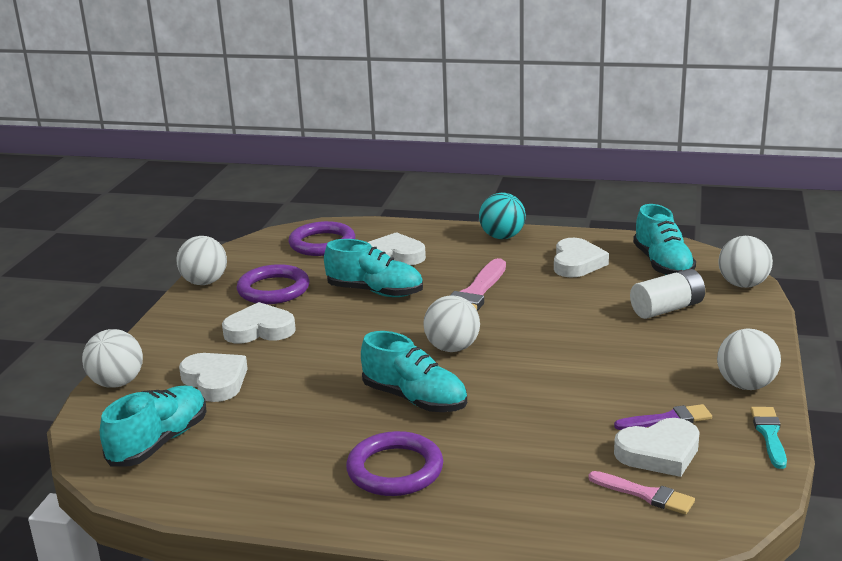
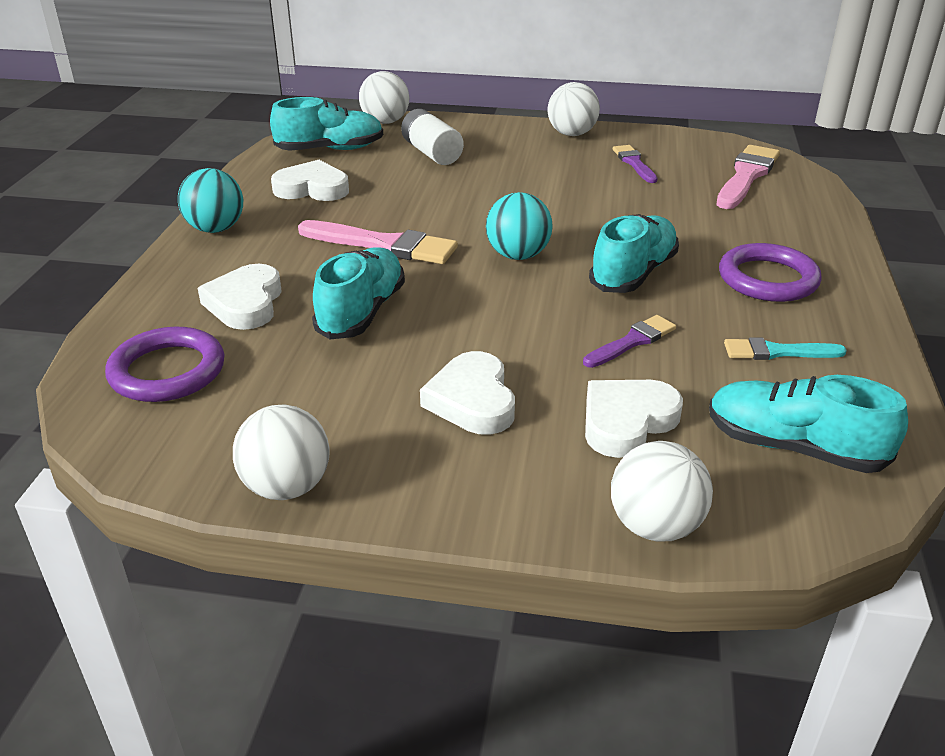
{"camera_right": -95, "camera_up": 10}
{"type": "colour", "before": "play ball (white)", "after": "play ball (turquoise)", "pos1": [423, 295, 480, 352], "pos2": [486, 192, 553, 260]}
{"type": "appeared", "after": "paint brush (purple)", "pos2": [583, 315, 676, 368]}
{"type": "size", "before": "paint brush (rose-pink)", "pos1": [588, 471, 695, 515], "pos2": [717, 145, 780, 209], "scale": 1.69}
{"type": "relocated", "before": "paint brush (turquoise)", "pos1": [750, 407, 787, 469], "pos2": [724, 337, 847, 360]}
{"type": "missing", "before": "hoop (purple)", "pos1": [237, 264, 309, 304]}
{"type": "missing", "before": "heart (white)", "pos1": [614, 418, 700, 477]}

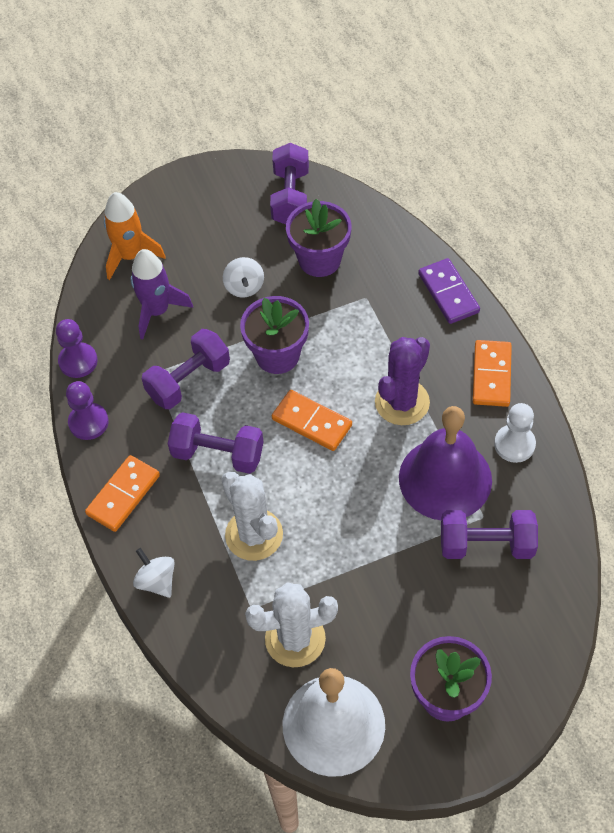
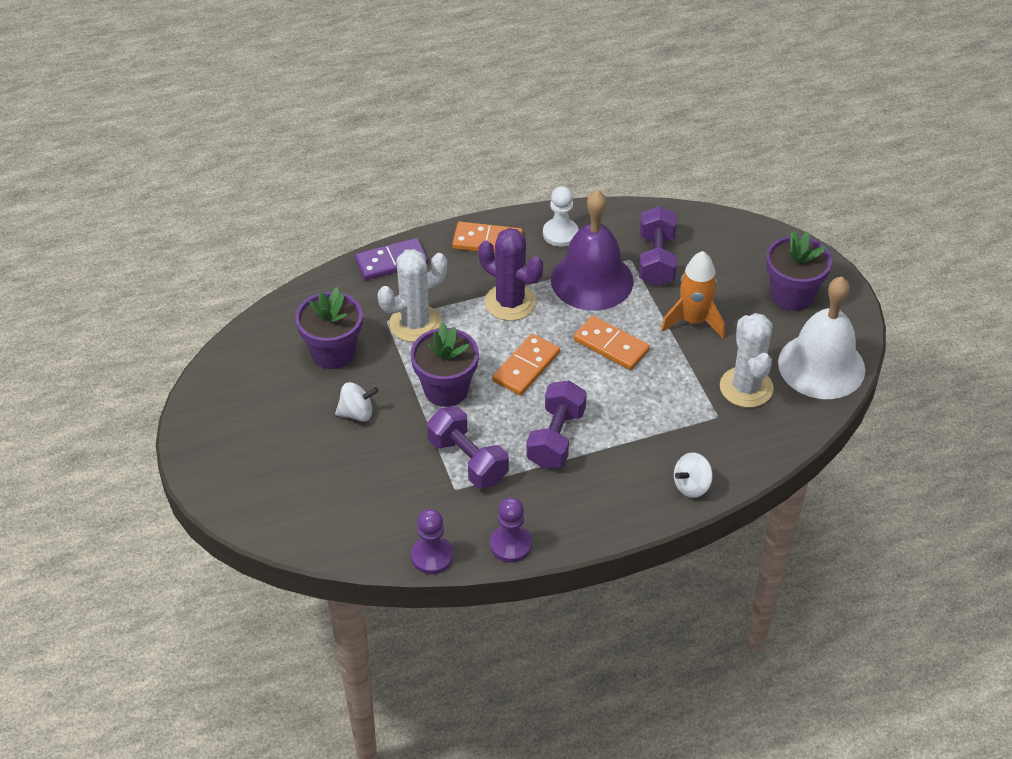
{"camera_right": -90, "camera_up": -10}
{"type": "relocated", "before": "prickly plant (white)", "pos1": [221, 472, 283, 561], "pos2": [378, 249, 447, 342]}
{"type": "relocated", "before": "domino tile (orange)", "pos1": [85, 455, 160, 532], "pos2": [573, 316, 650, 370]}
{"type": "relocated", "before": "rocket (orange)", "pos1": [104, 192, 166, 280], "pos2": [661, 251, 725, 338]}
{"type": "missing", "before": "rocket (purple)", "pos1": [131, 249, 193, 340]}
{"type": "missing", "before": "hand weight (purple)", "pos1": [270, 143, 309, 224]}

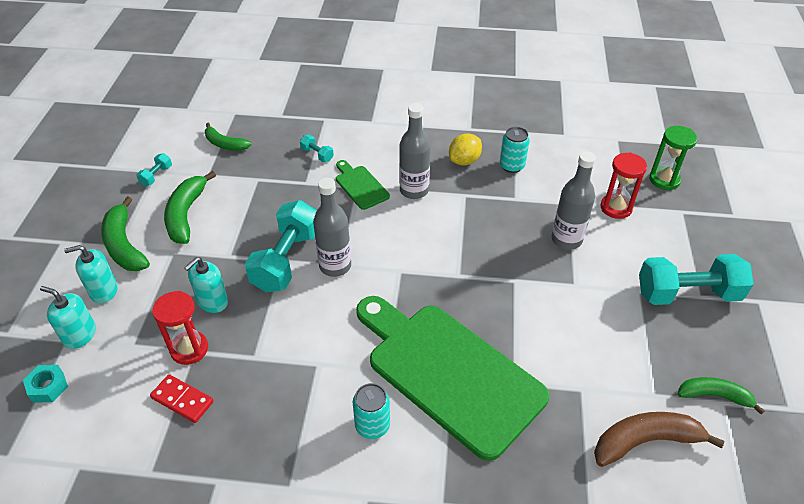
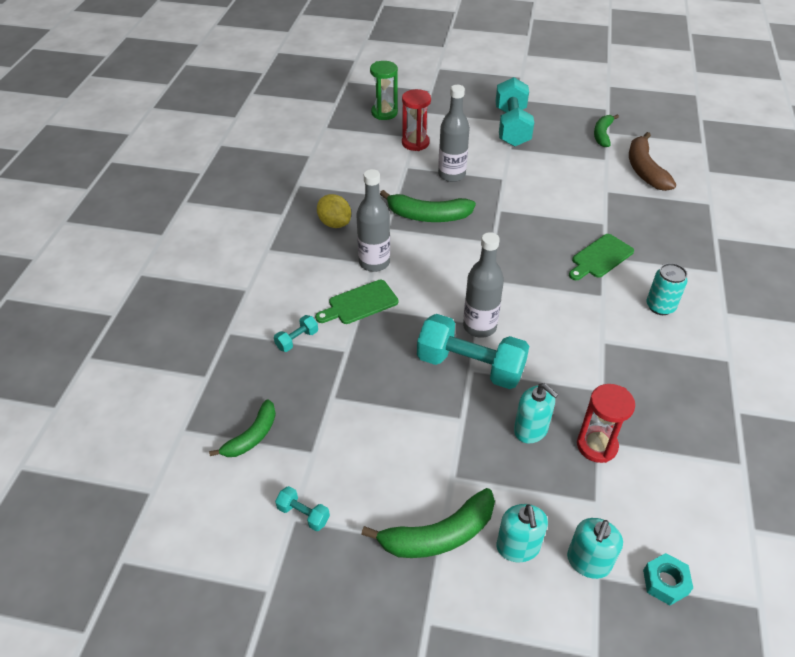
{"camera_right": -85, "camera_up": 0}
{"type": "relocated", "before": "banana (green)", "pos1": [164, 171, 216, 244], "pos2": [380, 190, 476, 222]}
{"type": "size", "before": "bread board (green)", "pos1": [356, 296, 549, 461], "pos2": [569, 234, 634, 280], "scale": 0.43}
{"type": "missing", "before": "domino tile (red)", "pos1": [150, 374, 214, 423]}
{"type": "missing", "before": "soda can (turquoise)", "pos1": [500, 127, 530, 173]}

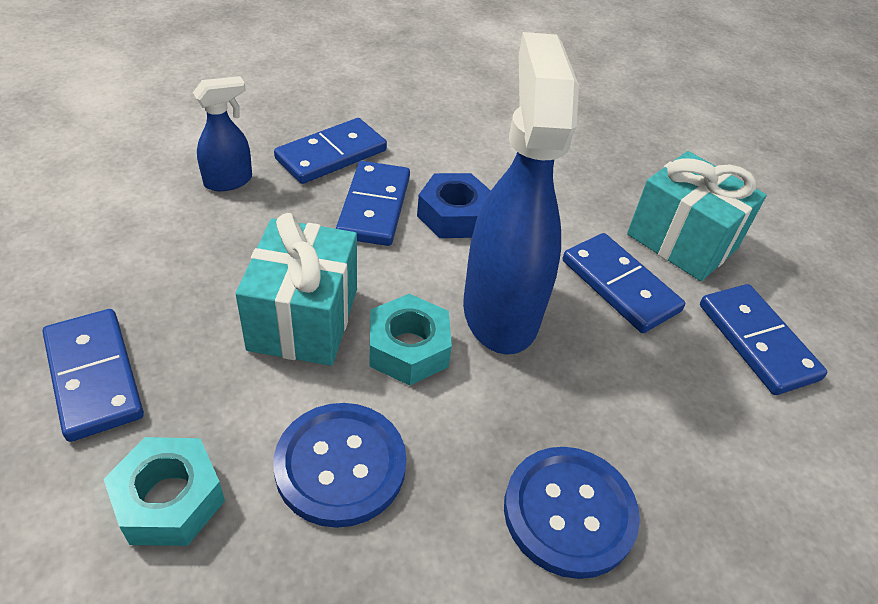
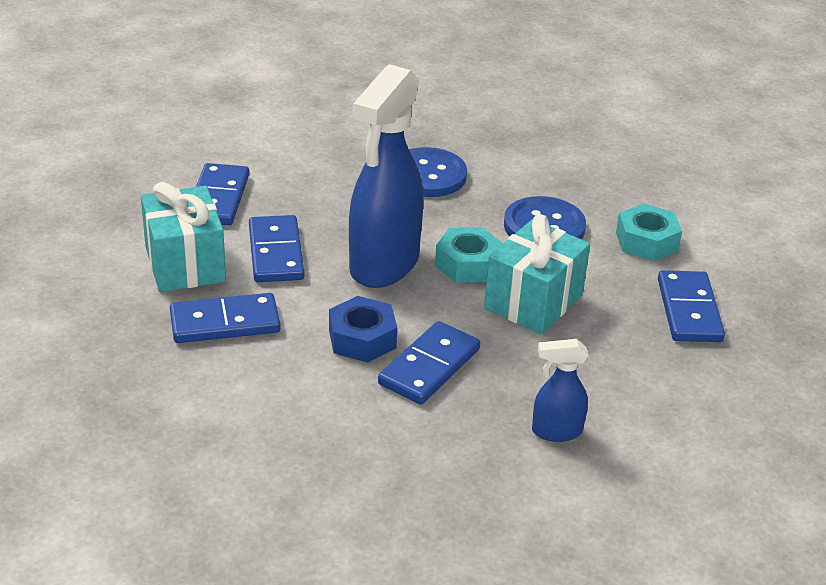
{"camera_right": -150, "camera_up": -10}
{"type": "relocated", "before": "domino tile (cobalt)", "pos1": [274, 118, 387, 184], "pos2": [170, 293, 281, 343]}

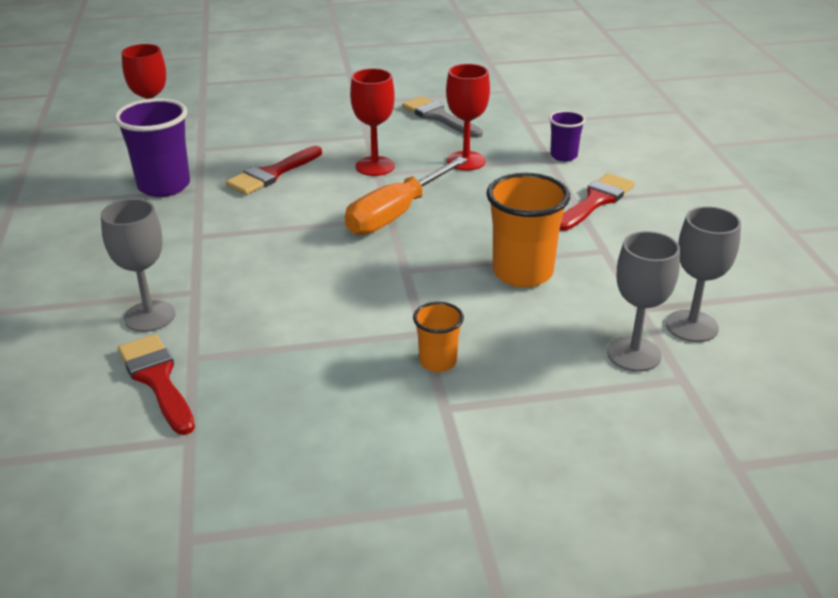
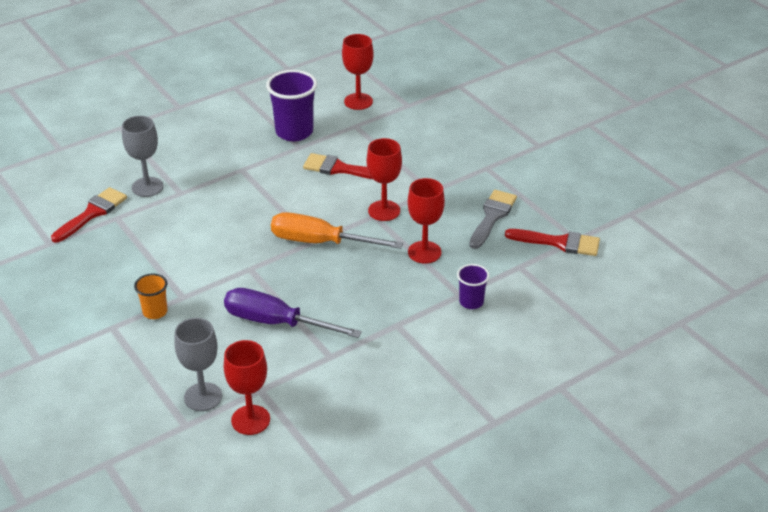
{"camera_right": 65, "camera_up": 5}
{"type": "exchanged", "before": "beaker (orange)", "after": "hand screwdriver (purple)", "pos1": [486, 173, 570, 288], "pos2": [224, 288, 362, 338]}
{"type": "colour", "before": "goblet (gray)", "after": "goblet (red)", "pos1": [666, 206, 741, 342], "pos2": [224, 340, 270, 435]}
{"type": "relocated", "before": "paint brush (red)", "pos1": [560, 173, 635, 231], "pos2": [505, 229, 600, 256]}

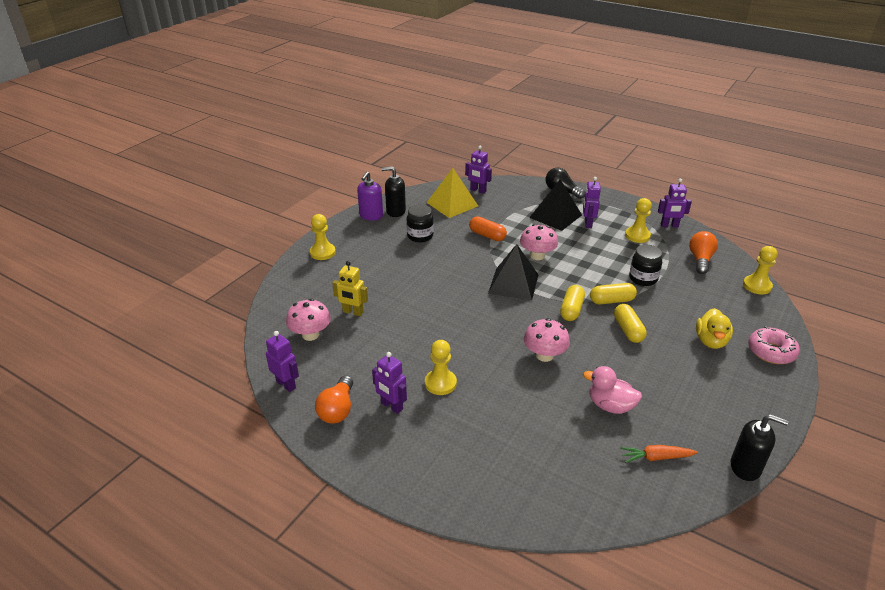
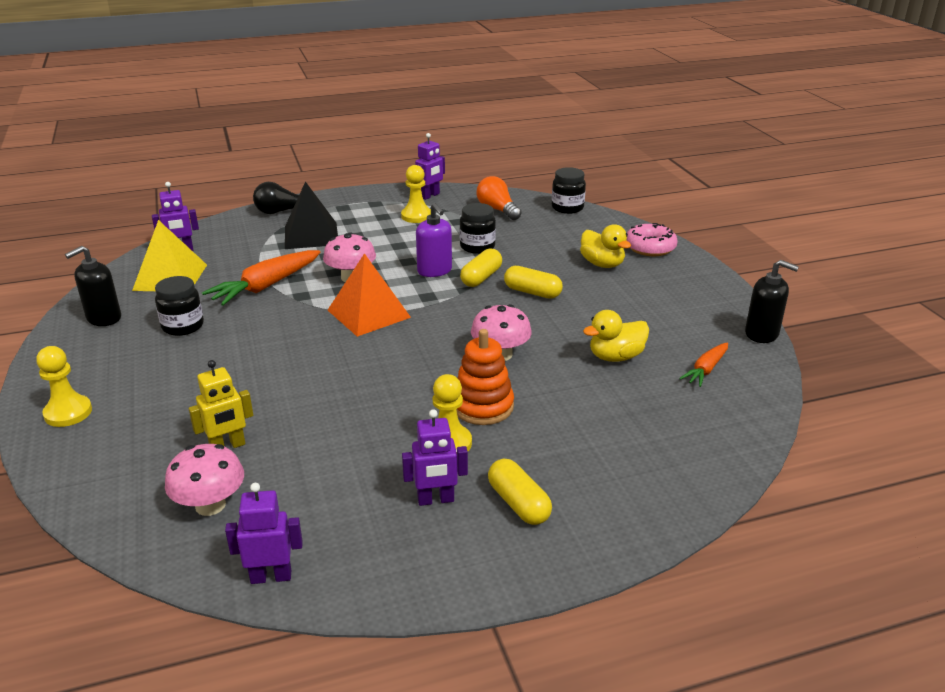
{"camera_right": -50, "camera_up": -5}
{"type": "exchanged", "before": "pill shape (orange)", "after": "carrot (orange)", "pos1": [469, 216, 507, 241], "pos2": [202, 250, 321, 306]}
{"type": "colour", "before": "pyramid (ebony)", "after": "pyramid (orange)", "pos1": [488, 244, 538, 300], "pos2": [328, 253, 411, 337]}
{"type": "relocated", "before": "soap dispenser (purple)", "pos1": [357, 172, 383, 221], "pos2": [416, 203, 452, 277]}
{"type": "appeared", "after": "stacking toy (orange)", "pos2": [456, 329, 514, 425]}
{"type": "relocated", "before": "pill shape (golden)", "pos1": [560, 285, 585, 321], "pos2": [488, 459, 552, 525]}
{"type": "exchanged", "before": "game pawn (golden)", "after": "preserve jar (ebony)", "pos1": [743, 246, 777, 294], "pos2": [552, 167, 586, 214]}
{"type": "colour", "before": "rubber duck (rose-pink)", "after": "rubber duck (golden)", "pos1": [583, 366, 642, 414], "pos2": [583, 310, 649, 362]}
{"type": "spun", "before": "soap dispenser (ebony)", "pos1": [731, 414, 788, 481], "pos2": [745, 260, 799, 343], "turn": 60}
{"type": "missing", "before": "lightbulb (orange)", "pos1": [315, 375, 353, 423]}
{"type": "missing", "before": "robot figure (purple)", "pos1": [583, 177, 601, 228]}

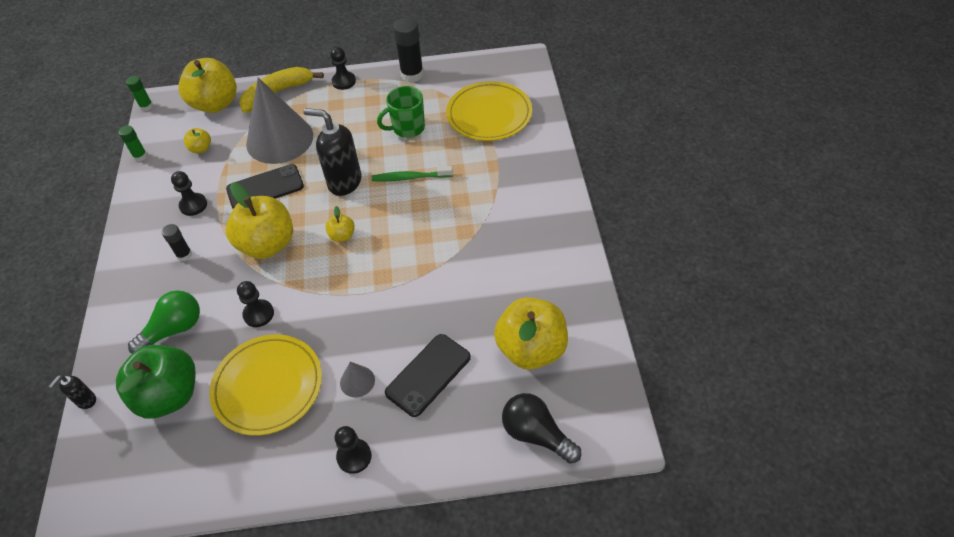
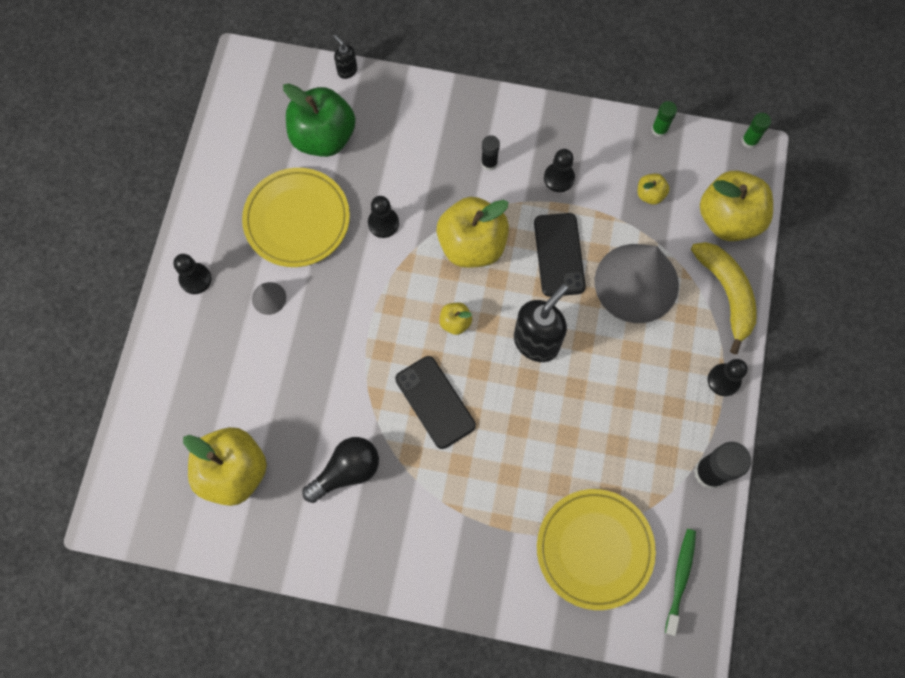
{"camera_right": 105, "camera_up": 20}
{"type": "relocated", "before": "lightbulb (ebony)", "pos1": [502, 393, 582, 464], "pos2": [303, 437, 379, 503]}
{"type": "relocated", "before": "phone (ebony)", "pos1": [385, 334, 471, 417], "pos2": [395, 356, 476, 449]}
{"type": "relocated", "before": "toothbrush (green)", "pos1": [372, 166, 453, 181], "pos2": [665, 529, 696, 636]}
{"type": "missing", "before": "lightbulb (green)", "pos1": [128, 290, 200, 354]}
{"type": "missing", "before": "coffee mug (green)", "pos1": [377, 86, 425, 138]}

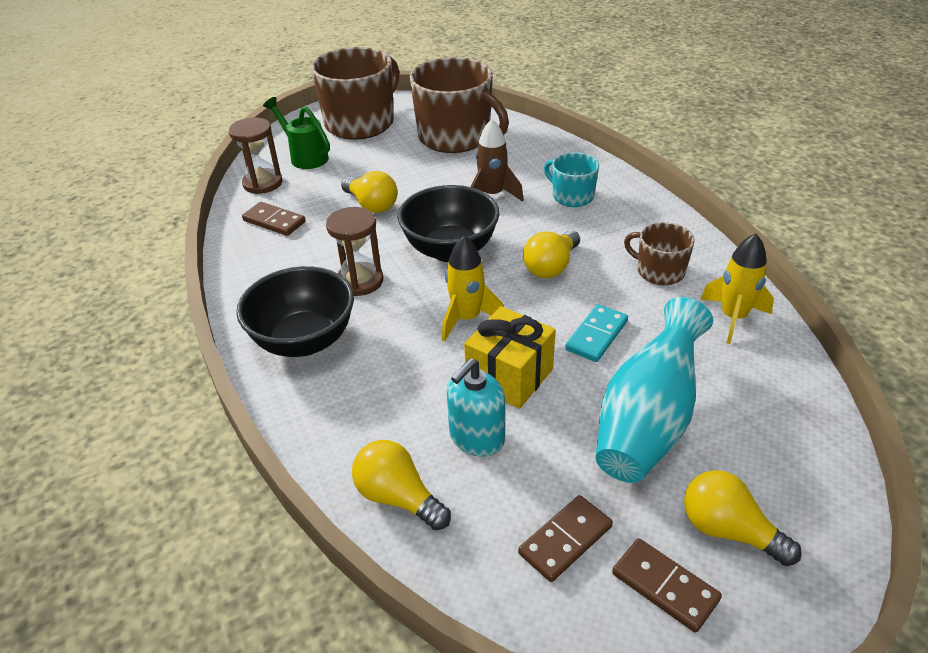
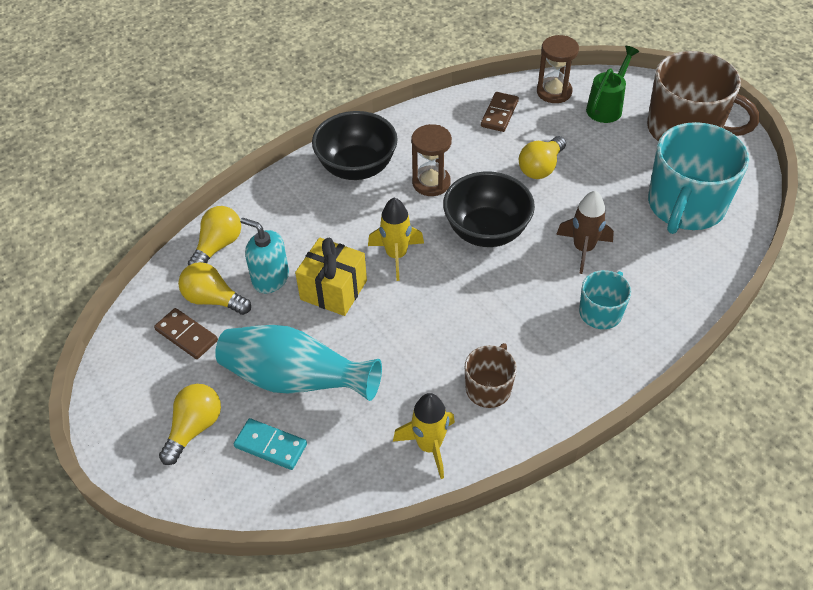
{"camera_right": 80, "camera_up": 10}
{"type": "relocated", "before": "lightbulb (golden)", "pos1": [523, 230, 580, 278], "pos2": [178, 262, 251, 315]}
{"type": "relocated", "before": "domino tile (turquoise)", "pos1": [565, 304, 628, 362], "pos2": [234, 418, 307, 470]}
{"type": "colour", "before": "coffee mug (russet)", "after": "coffee mug (turquoise)", "pos1": [410, 57, 509, 153], "pos2": [648, 122, 749, 234]}
{"type": "missing", "before": "domino tile (russet)", "pos1": [612, 538, 722, 633]}

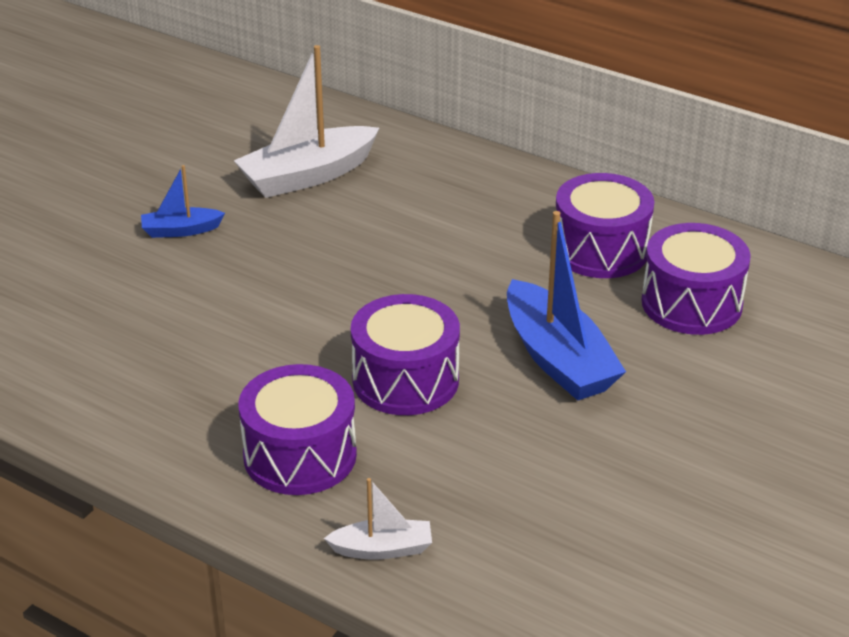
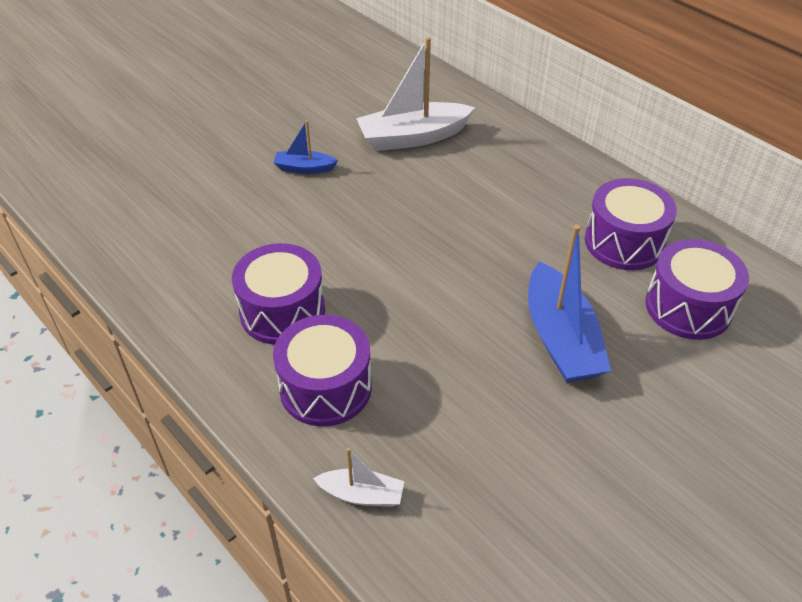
{"camera_right": 15, "camera_up": 10}
{"type": "relocated", "before": "drum (purple)", "pos1": [351, 294, 460, 415], "pos2": [232, 243, 325, 345]}

